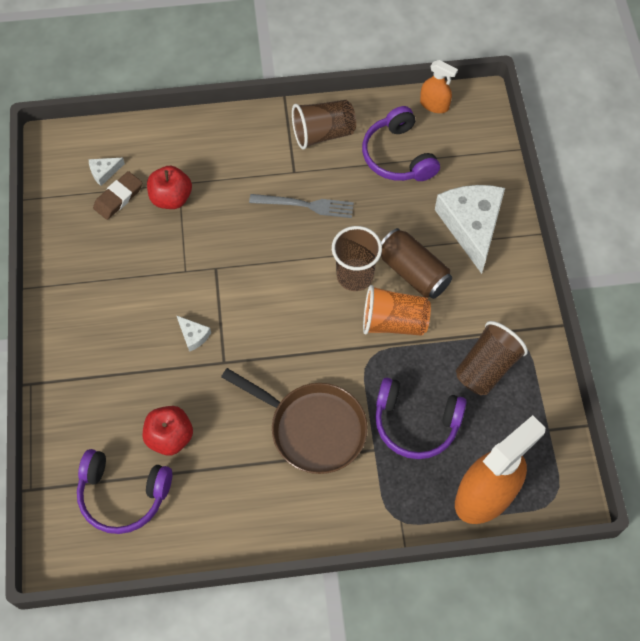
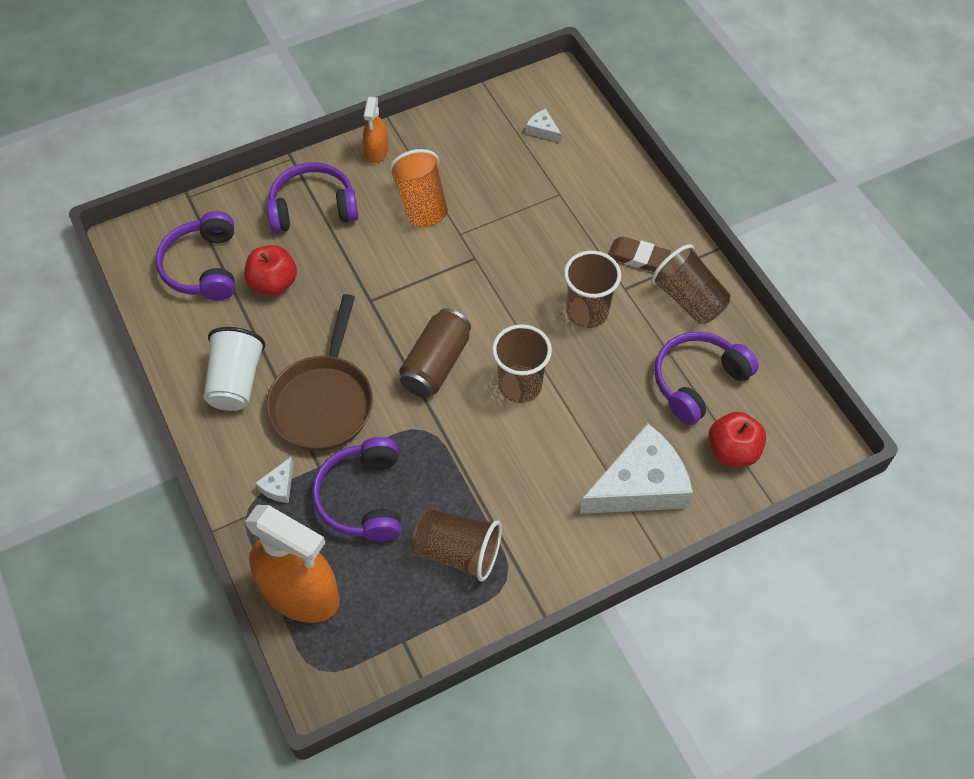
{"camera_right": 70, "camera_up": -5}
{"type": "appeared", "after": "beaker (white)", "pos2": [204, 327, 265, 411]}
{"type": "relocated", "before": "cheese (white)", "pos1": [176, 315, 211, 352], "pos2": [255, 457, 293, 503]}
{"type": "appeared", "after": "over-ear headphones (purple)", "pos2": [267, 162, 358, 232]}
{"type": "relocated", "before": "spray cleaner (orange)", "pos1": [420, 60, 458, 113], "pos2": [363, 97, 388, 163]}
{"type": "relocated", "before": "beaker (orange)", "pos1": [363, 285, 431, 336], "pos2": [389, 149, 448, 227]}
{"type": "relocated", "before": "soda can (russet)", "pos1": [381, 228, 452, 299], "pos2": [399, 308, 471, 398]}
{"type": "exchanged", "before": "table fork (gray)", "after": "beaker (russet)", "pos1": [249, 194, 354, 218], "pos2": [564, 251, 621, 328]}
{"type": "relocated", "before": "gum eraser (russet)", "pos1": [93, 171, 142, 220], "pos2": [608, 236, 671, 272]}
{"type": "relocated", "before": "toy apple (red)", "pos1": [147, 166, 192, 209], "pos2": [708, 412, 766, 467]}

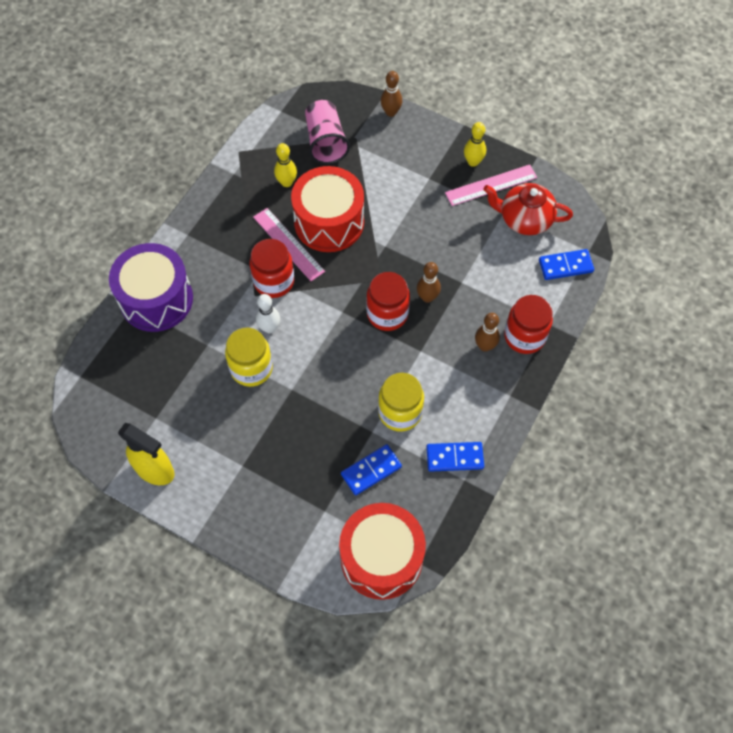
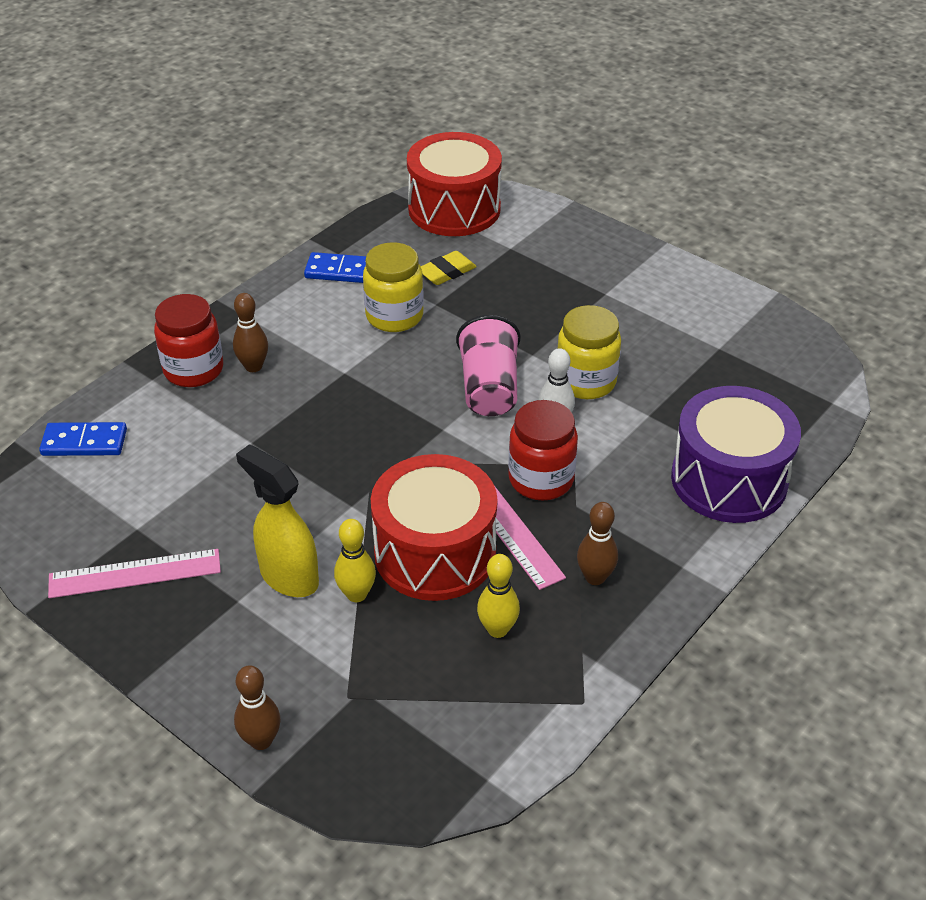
{"camera_right": -170, "camera_up": -20}
{"type": "relocated", "before": "spray cleaner (golden)", "pos1": [118, 423, 175, 485], "pos2": [236, 444, 319, 597]}
{"type": "relocated", "before": "skittle (golden)", "pos1": [464, 122, 486, 167], "pos2": [334, 519, 376, 602]}
{"type": "exchanged", "before": "domino tile (cobalt)", "after": "gum eraser (golden)", "pos1": [341, 444, 402, 495], "pos2": [421, 251, 477, 285]}
{"type": "relocated", "before": "beaker (rose-pink)", "pos1": [305, 100, 350, 164], "pos2": [456, 315, 521, 416]}
{"type": "relocated", "before": "skittle (russet)", "pos1": [417, 262, 441, 303], "pos2": [577, 502, 618, 585]}
{"type": "missing", "before": "preserve jar (red)", "pos1": [366, 272, 410, 331]}
{"type": "missing", "before": "tea pot (red)", "pos1": [483, 183, 573, 235]}

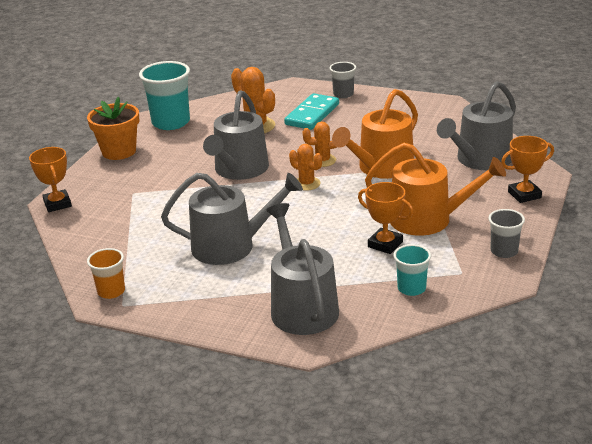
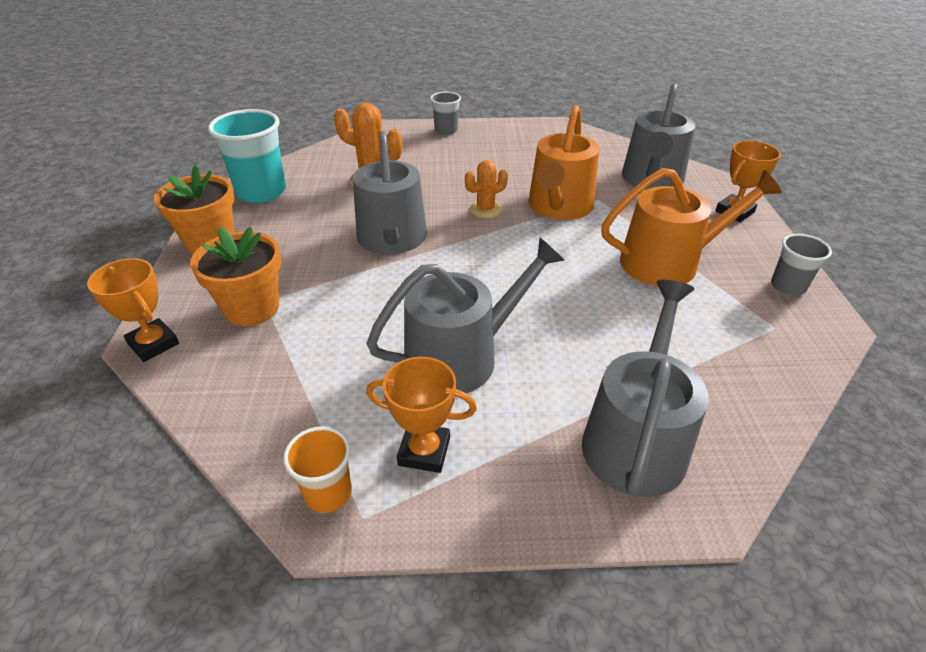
{"camera_right": -25, "camera_up": 10}
{"type": "appeared", "after": "flower pot (orange)", "pos2": [190, 227, 281, 326]}
{"type": "relocated", "before": "prize cup (orange)", "pos1": [358, 182, 414, 254], "pos2": [366, 357, 477, 473]}
{"type": "spun", "before": "watering pot (gray)", "pos1": [266, 203, 339, 335], "pos2": [582, 280, 709, 497], "turn": 60}
{"type": "missing", "before": "domino tile (turquoise)", "pos1": [284, 93, 339, 130]}
{"type": "missing", "before": "prickly plant (orange)", "pos1": [289, 144, 322, 191]}
{"type": "missing", "before": "beaker (turquoise)", "pos1": [394, 244, 431, 296]}

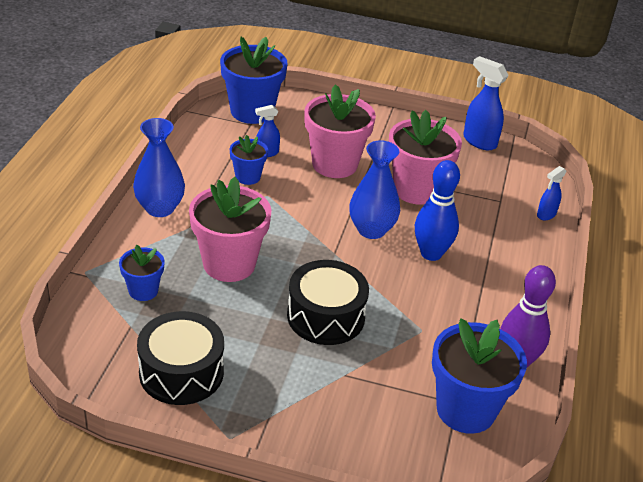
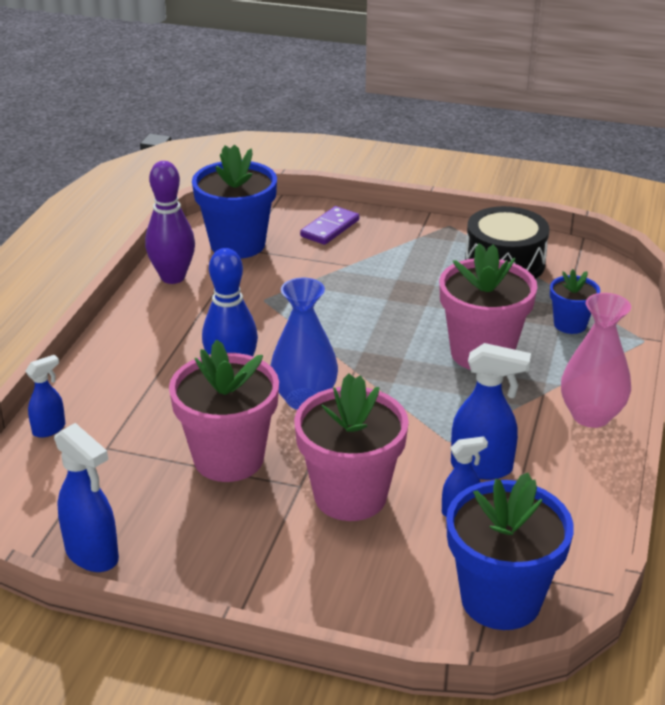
{"camera_right": -175, "camera_up": -5}
{"type": "appeared", "after": "domino tile (purple)", "pos2": [300, 206, 359, 245]}
{"type": "exchanged", "before": "flower pot (cobalt)", "after": "spray cleaner (cobalt)", "pos1": [230, 135, 268, 185], "pos2": [451, 343, 531, 480]}
{"type": "colour", "before": "flower vase (cobalt)", "after": "flower vase (rose-pink)", "pos1": [133, 118, 185, 217], "pos2": [561, 293, 631, 428]}
{"type": "missing", "before": "drum (ebony)", "pos1": [287, 260, 369, 345]}

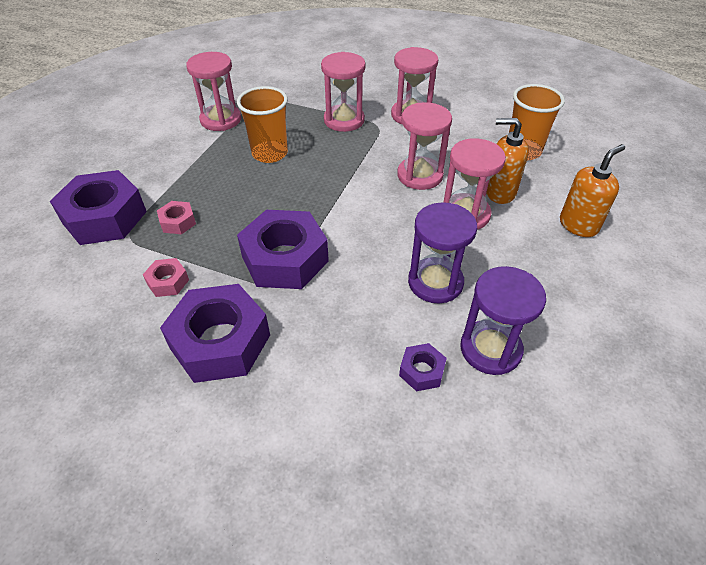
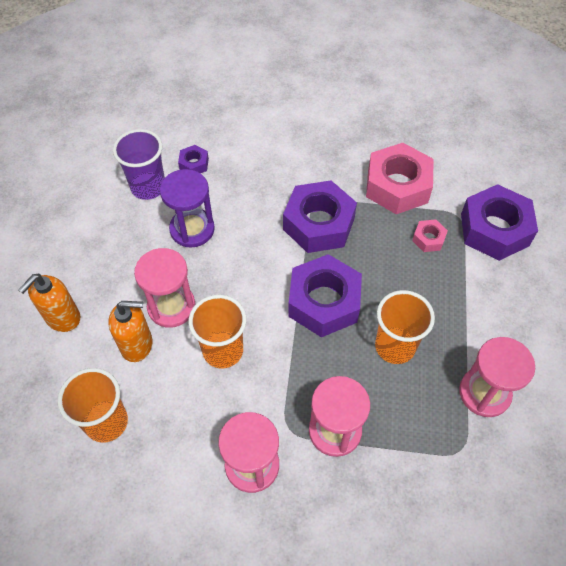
{"camera_right": 165, "camera_up": 10}
{"type": "exchanged", "before": "sand timer (purple)", "after": "beaker (purple)", "pos1": [460, 266, 546, 375], "pos2": [113, 129, 165, 200]}
{"type": "exchanged", "before": "sand timer (rose-pink)", "after": "beaker (orange)", "pos1": [397, 102, 452, 190], "pos2": [188, 295, 247, 369]}
{"type": "relocated", "before": "nut (purple)", "pos1": [160, 284, 270, 383], "pos2": [288, 254, 362, 337]}
{"type": "size", "before": "nut (rose-pink)", "pos1": [143, 258, 189, 297], "pos2": [366, 143, 434, 214], "scale": 2.19}

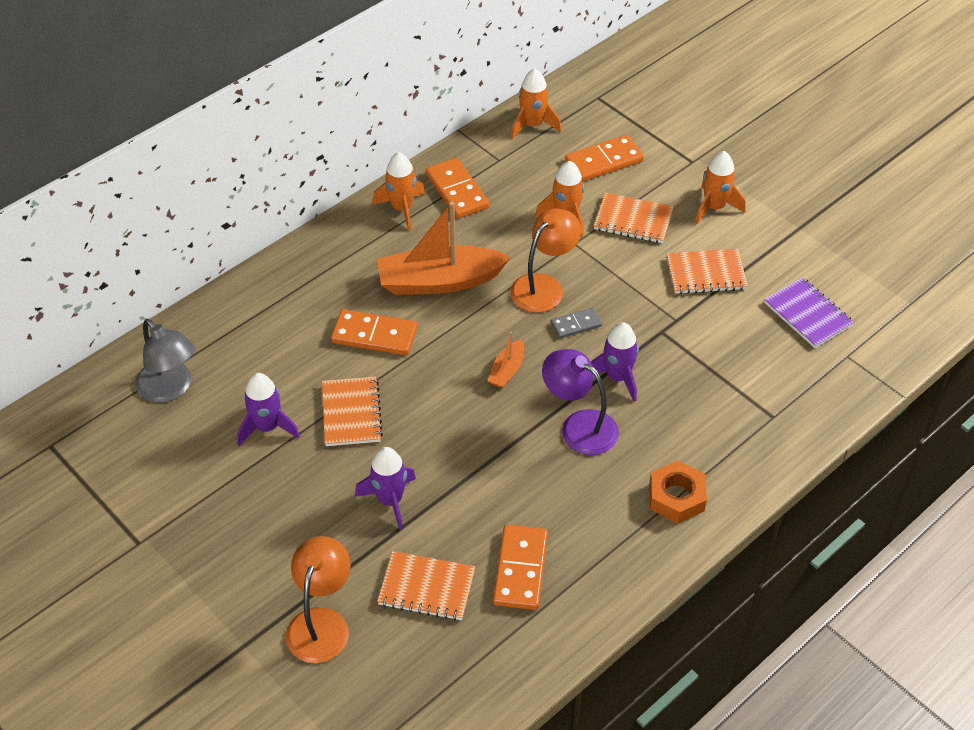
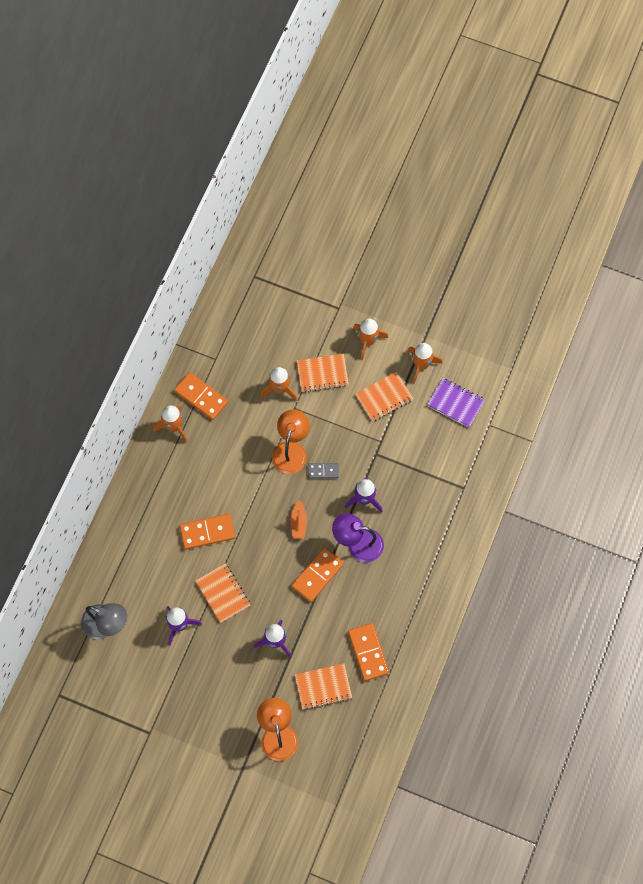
{"camera_right": -25, "camera_up": 20}
{"type": "relocated", "before": "domino tile (orange)", "pos1": [565, 135, 644, 182], "pos2": [291, 547, 344, 602]}
{"type": "spun", "before": "domino tile (gray)", "pos1": [551, 308, 602, 338], "pos2": [308, 463, 339, 478], "turn": 45}
{"type": "relocated", "before": "rocket (orange)", "pos1": [511, 68, 561, 140], "pos2": [408, 343, 442, 384]}
{"type": "missing", "before": "boat (orange)", "pos1": [377, 202, 511, 295]}
{"type": "missing", "before": "nut (orange)", "pos1": [649, 460, 707, 523]}

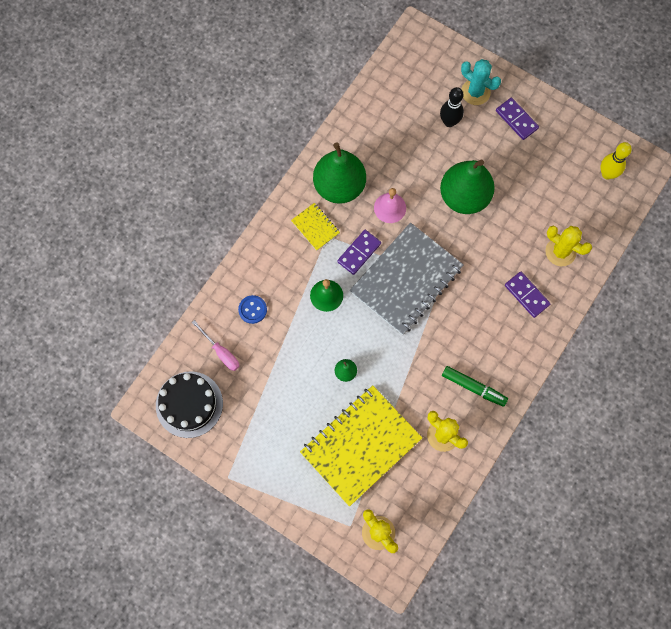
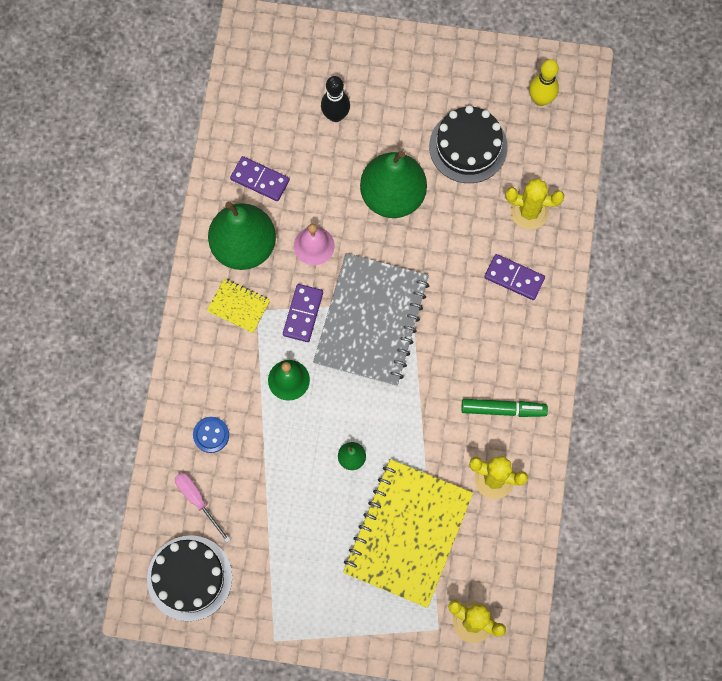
{"camera_right": -25, "camera_up": 0}
{"type": "spun", "before": "hand screwdriver (rose-pink)", "pos1": [192, 320, 240, 371], "pos2": [175, 472, 230, 543], "turn": -150}
{"type": "relocated", "before": "domino tile (purple)", "pos1": [496, 98, 539, 140], "pos2": [230, 156, 290, 201]}
{"type": "appeared", "after": "cake (ebony)", "pos2": [429, 105, 508, 183]}
{"type": "missing", "before": "prickly plant (turquoise)", "pos1": [461, 59, 501, 105]}

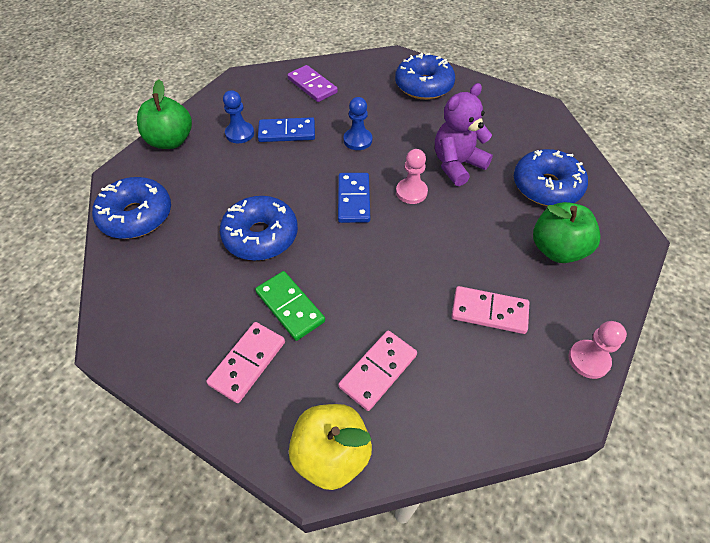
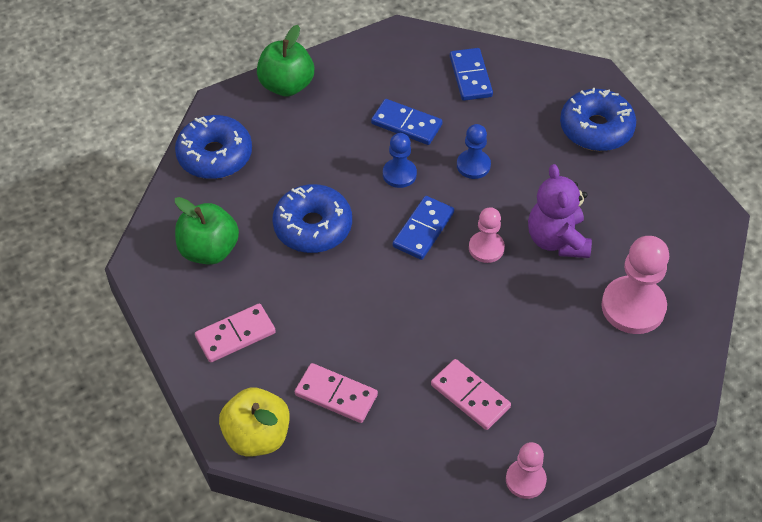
{"camera_right": 30, "camera_up": 0}
{"type": "relocated", "before": "toy apple (green)", "pos1": [533, 202, 600, 263], "pos2": [175, 197, 239, 265]}
{"type": "spun", "before": "domino tile (rose-pink)", "pos1": [338, 330, 417, 411], "pos2": [295, 363, 378, 423], "turn": 45}
{"type": "relocated", "before": "game pawn (cobalt)", "pos1": [223, 90, 254, 143], "pos2": [383, 133, 417, 188]}
{"type": "colour", "before": "domino tile (purple)", "after": "domino tile (cobalt)", "pos1": [287, 65, 338, 102], "pos2": [450, 48, 493, 101]}
{"type": "spun", "before": "teddy bear (purple)", "pos1": [435, 83, 493, 186], "pos2": [528, 164, 592, 258], "turn": -90}
{"type": "exchanged", "before": "doughnut (cobalt)", "after": "game pawn (rose-pink)", "pos1": [514, 149, 588, 206], "pos2": [601, 236, 669, 334]}
{"type": "missing", "before": "domino tile (green)", "pos1": [255, 271, 325, 341]}

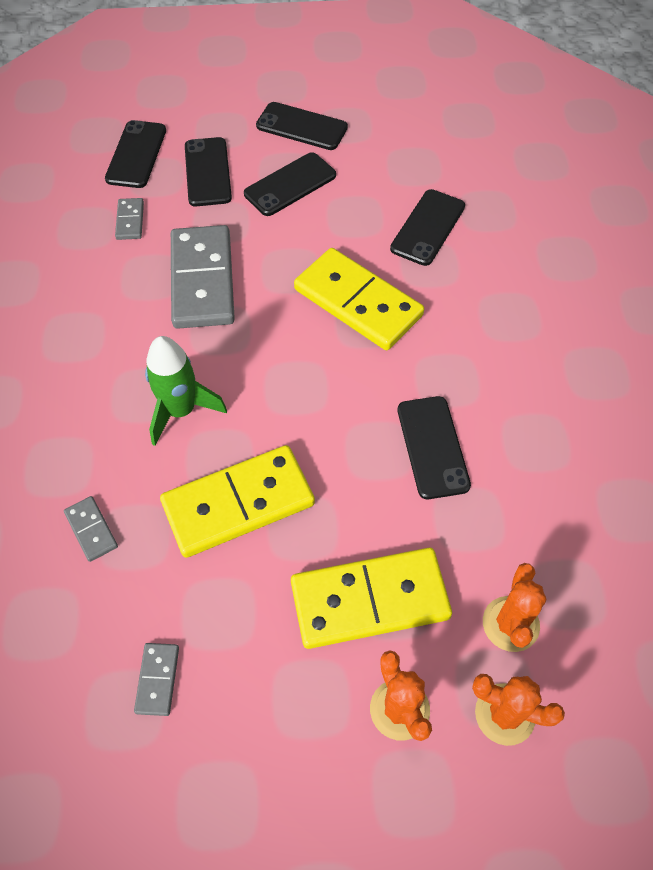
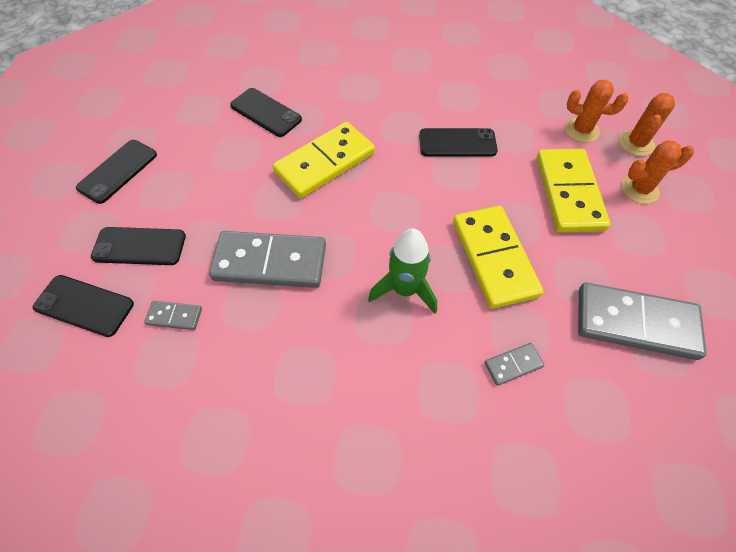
{"camera_right": -80, "camera_up": 0}
{"type": "size", "before": "domino tile (gray)", "pos1": [134, 643, 179, 716], "pos2": [578, 282, 707, 360], "scale": 2.25}
{"type": "missing", "before": "phone (ebony)", "pos1": [244, 152, 336, 216]}

